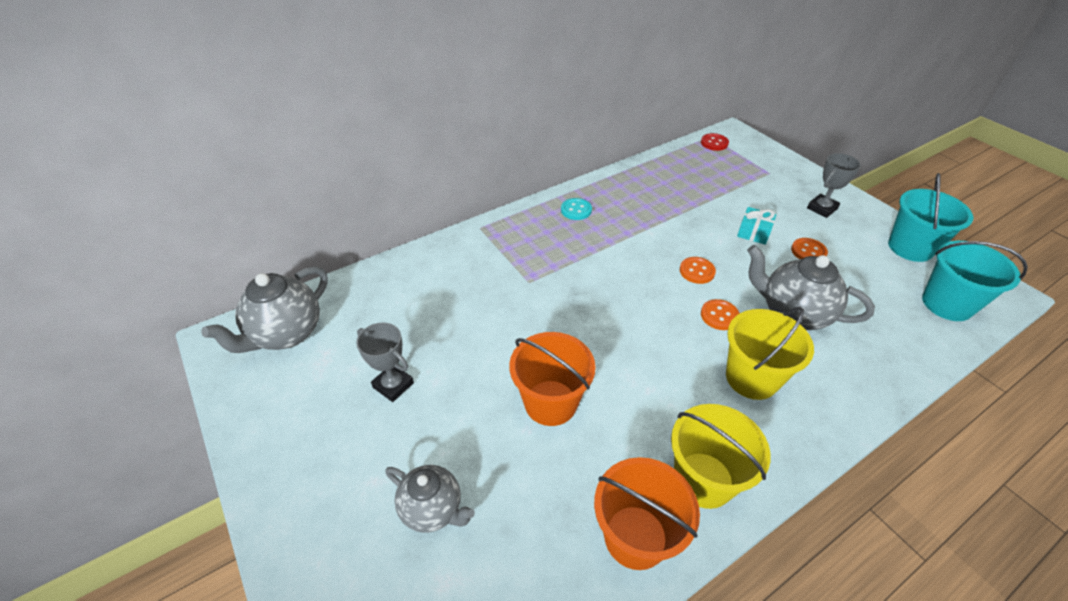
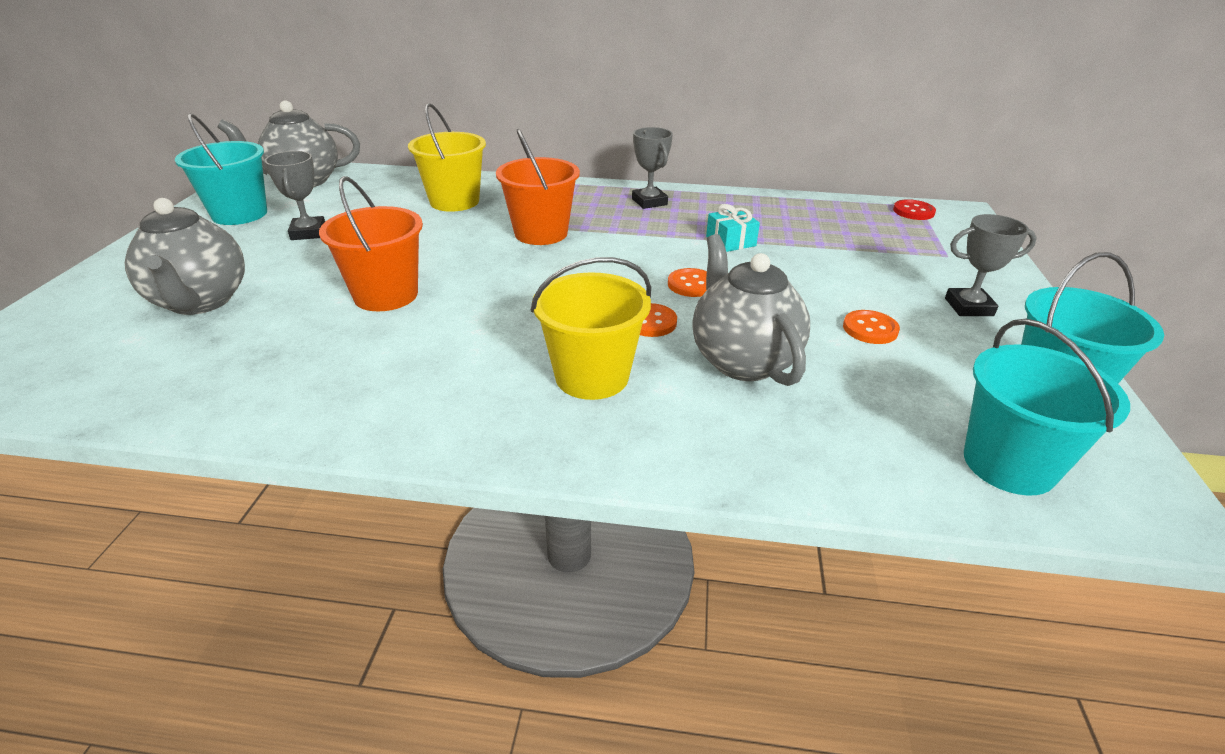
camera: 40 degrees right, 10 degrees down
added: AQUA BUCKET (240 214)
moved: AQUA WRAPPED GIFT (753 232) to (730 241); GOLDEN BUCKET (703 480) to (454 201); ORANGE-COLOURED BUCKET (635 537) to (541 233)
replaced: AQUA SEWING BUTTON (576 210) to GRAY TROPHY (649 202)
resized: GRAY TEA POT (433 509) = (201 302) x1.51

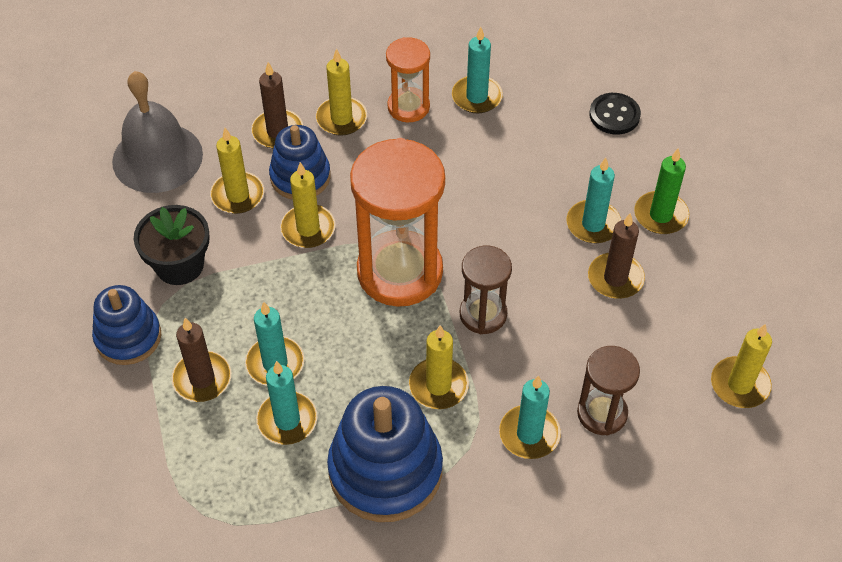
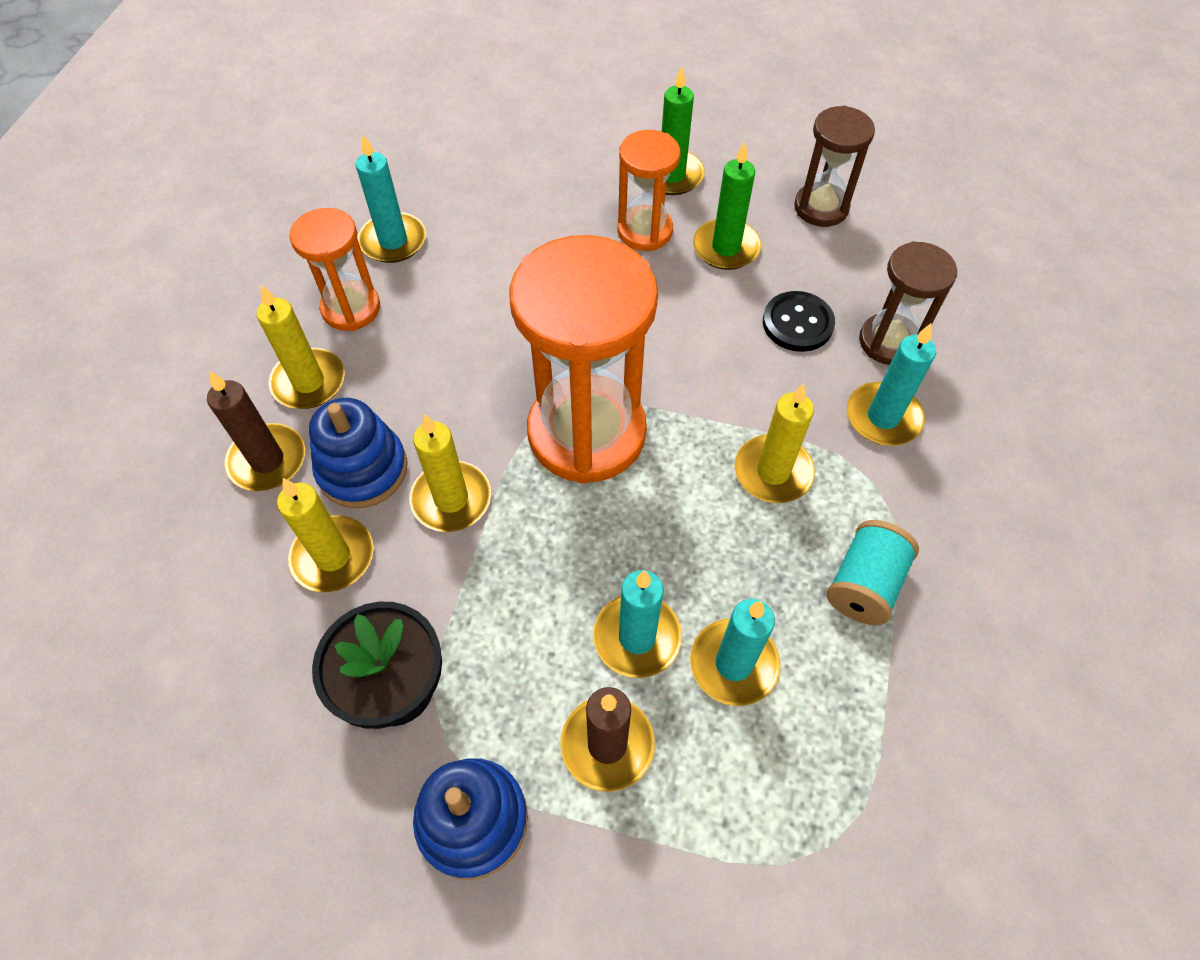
camera: 60 degrees left, 5 degrees up
removed: GRAY HAND BELL (157 157); GOLDEN WAX CANDLE (739 384)
moved: EBONY SEWING BUTTON (614 115) to (797 323); BROWN SAND TIMER (483 314) to (821 207)
replaced: AQUA WAX CANDLE (593 224) to ORANGE-COLOURED SAND TIMER (645 231); BLUE STACKING TOY (385 470) to AQUA BOBBIN (864 584)
recoloured: BROWN WAX CANDLE (615 278) to LEAF-GREEN WAX CANDLE (726 248)

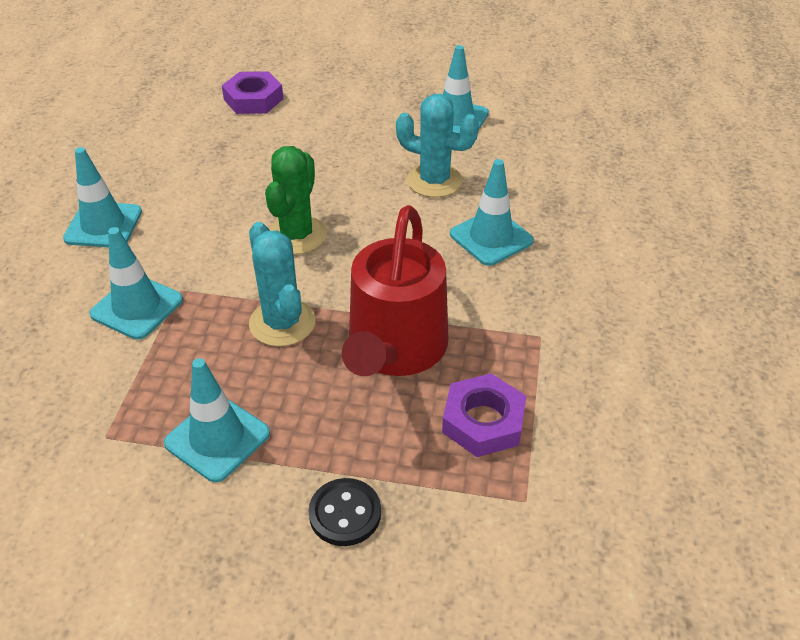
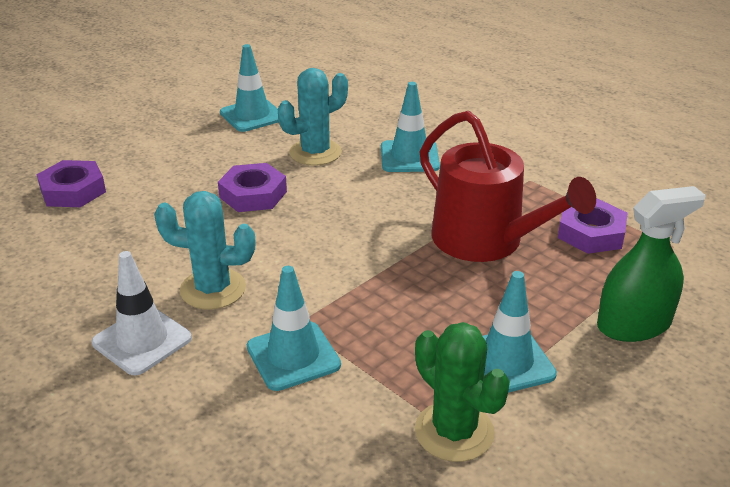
camera: 55 degrees left, 10 degrees down
added: PURPLE HEXAGON NUT (253 194)
moved: LEAF-GREEN CACTUS (297 235) to (454 432); AQUA CACTUS (282 323) to (213 289)
replaced: EBONY SEWING BUTTON (345 513) to LEAF-GREEN SPRAY CLEANER (633 324)
recoloured: AQUA ROAD CONE (103 225) to SNOW-WHITE ROAD CONE (142 340)

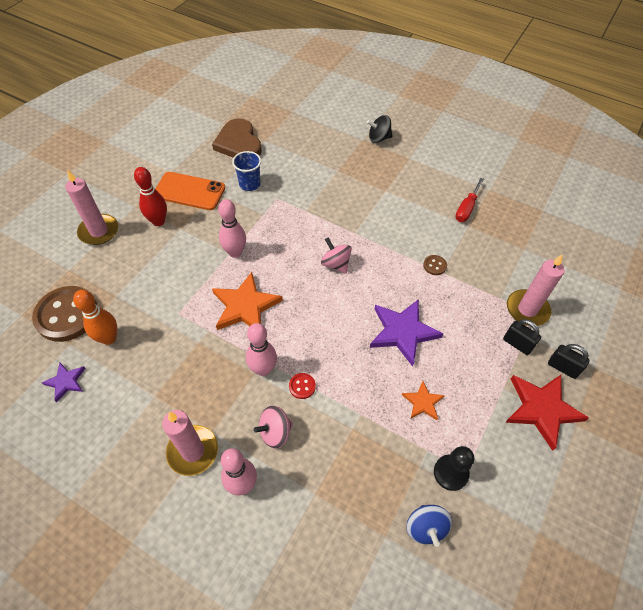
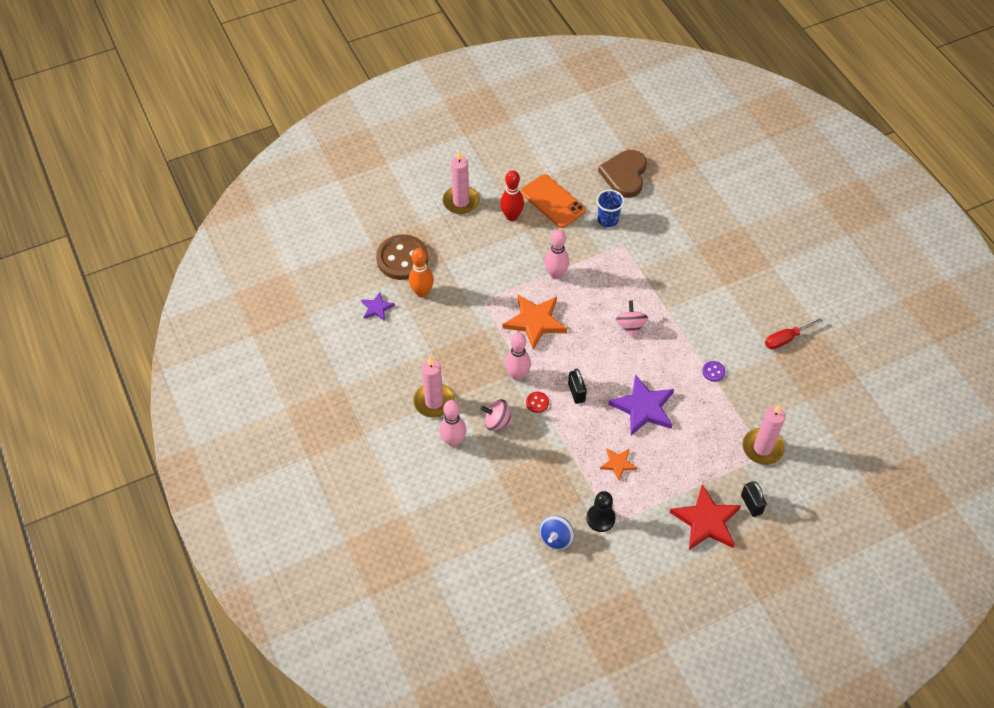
camera: 35 degrees right, 0 degrees up
removed: EBONY WHIRLIGIG (379 138)
moved: EBONY PADLOCK (517 344) to (576 392)
recoloured: BROWN SEWING BUTTON (434 266) to PURPLE SEWING BUTTON (713 372)

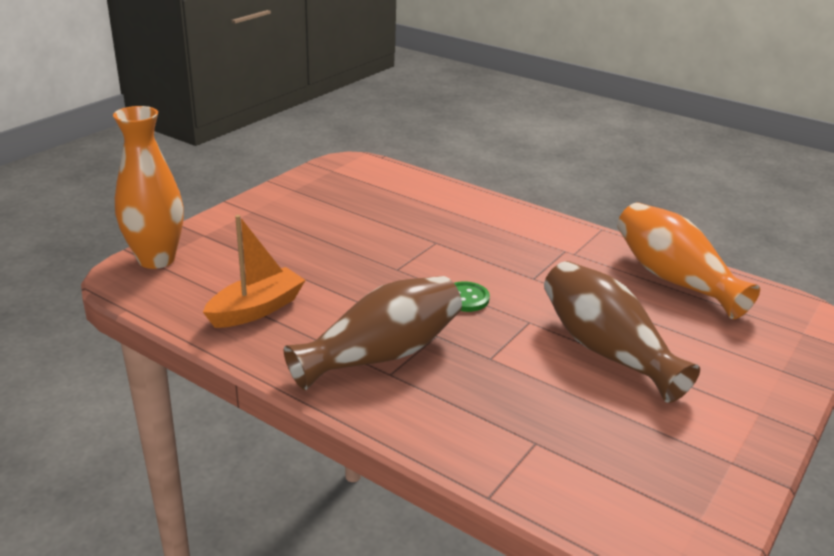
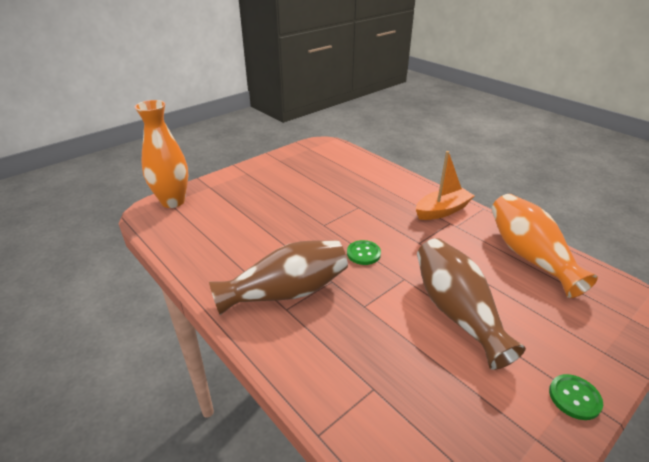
camera: 15 degrees right, 5 degrees up
added: LEAF-GREEN SEWING BUTTON (574 398)
moved: ORANGE-COLOURED TOY BOAT (257 309) to (442 210)

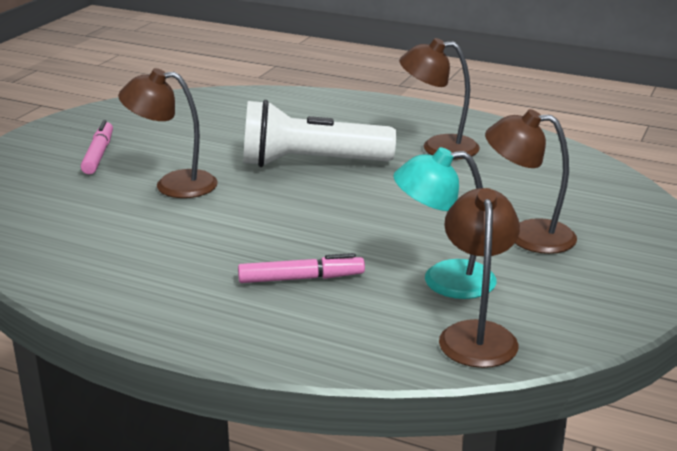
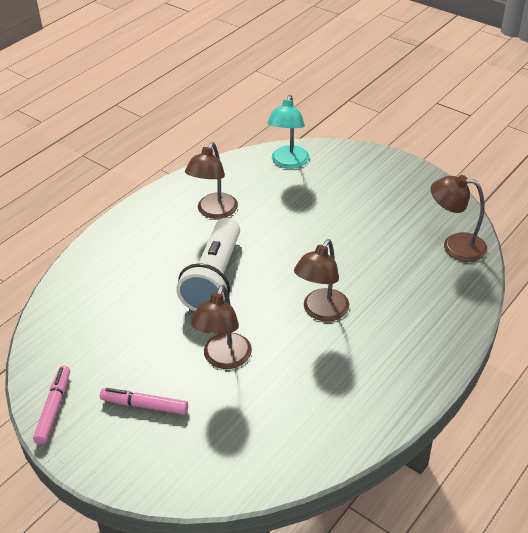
camera: 75 degrees left, 15 degrees up
moved: BROWN DESK LAMP (527 235) to (321 312); AQUA DESK LAMP (443 280) to (288 162); PINK MARKER (301 278) to (54 408)

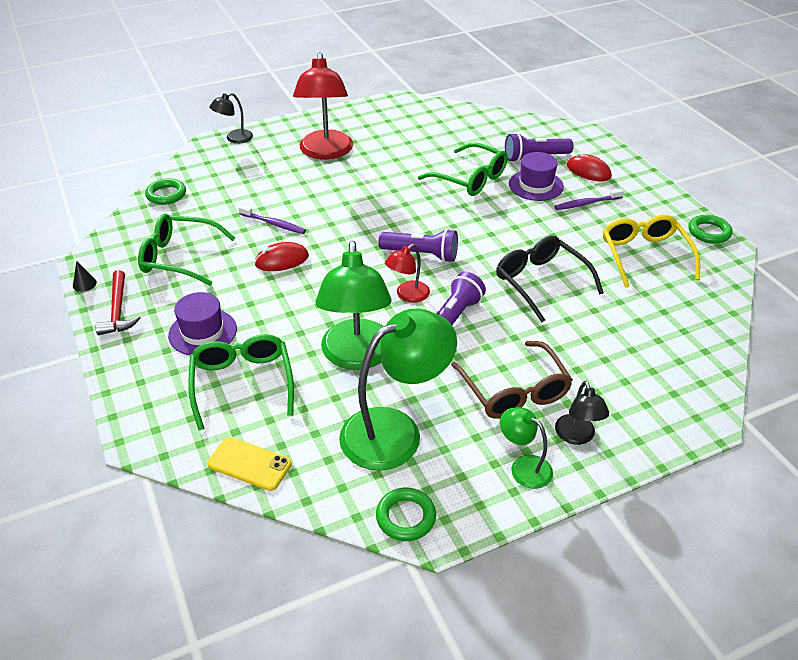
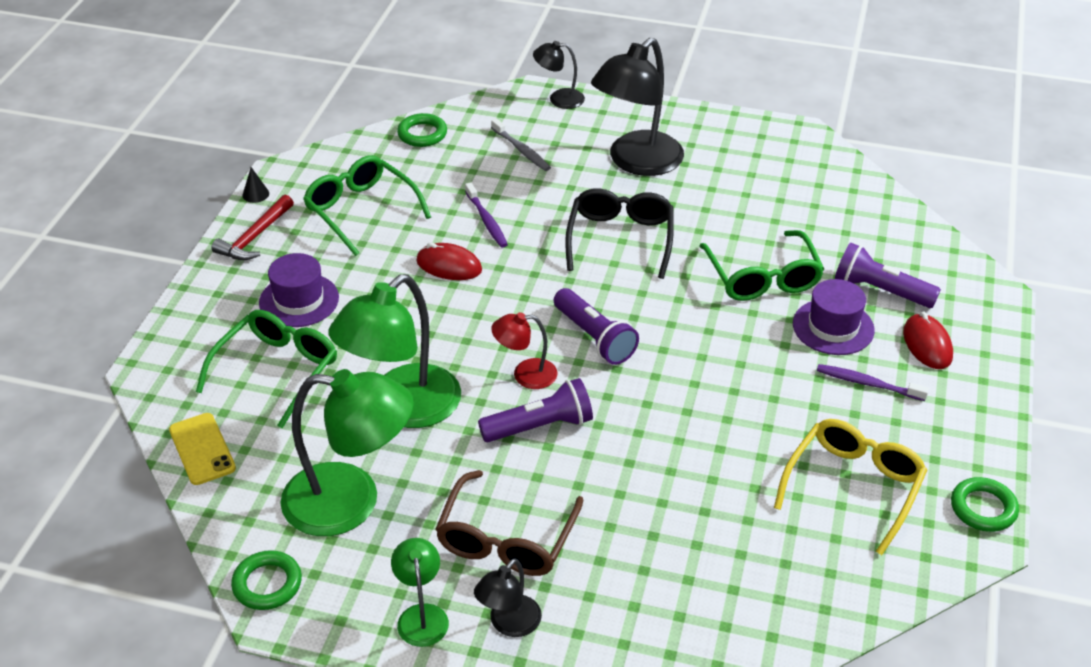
camera: 40 degrees right, 0 degrees up
added: GRAY TOOTHBRUSH (521 150)
moved: EBONY EYEGLASSES (541 282) to (620 239)
recoloured: CRIMSON DESK LAMP (325 152) to EBONY DESK LAMP (636 162)

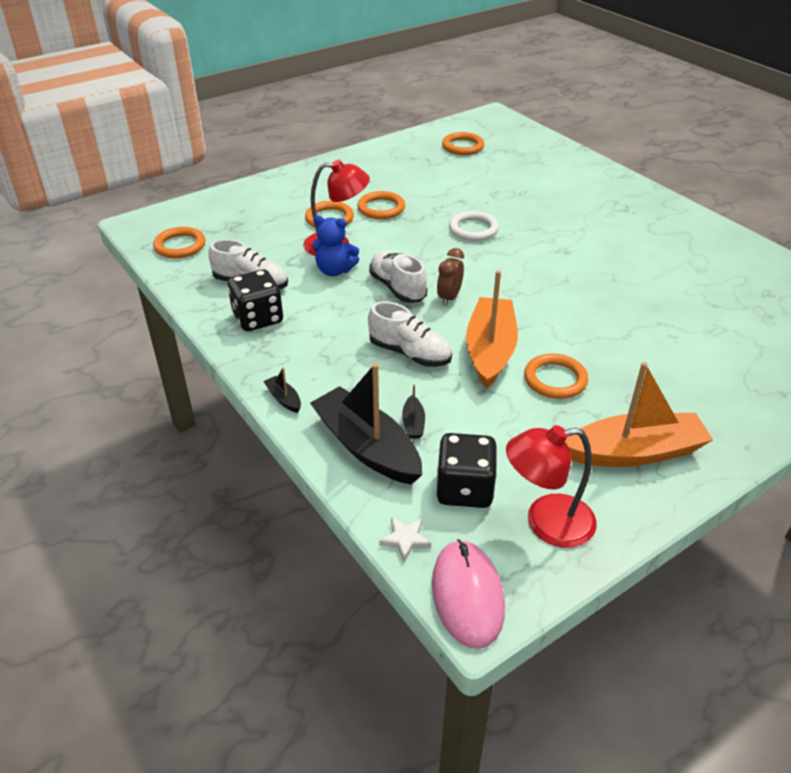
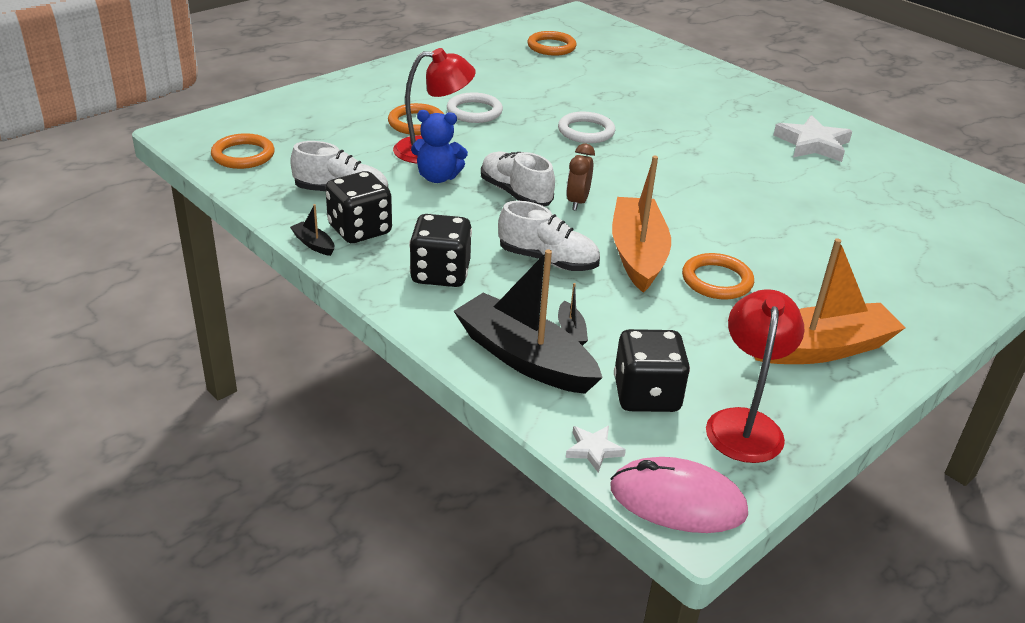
camera: 10 degrees left, 5 degrees down
added: SNOW-WHITE STAR SHAPE (813 144); EBONY GAME DIE (440 274)
moved: EBONY TOY BOAT (284 399) to (313 244)
recoloured: ORANGE-COLOURED RING (381 208) to SNOW-WHITE RING (474 111)
turned: CRIMSON DESK LAMP (546 523) = (744 423) 120 degrees clockwise; PINK MOUSE (467 595) = (677 501) 60 degrees counterclockwise

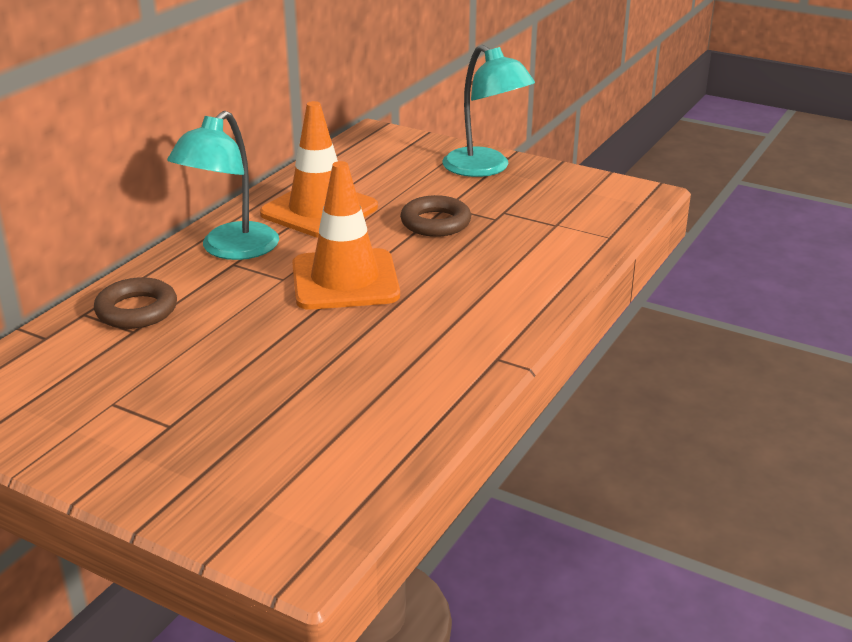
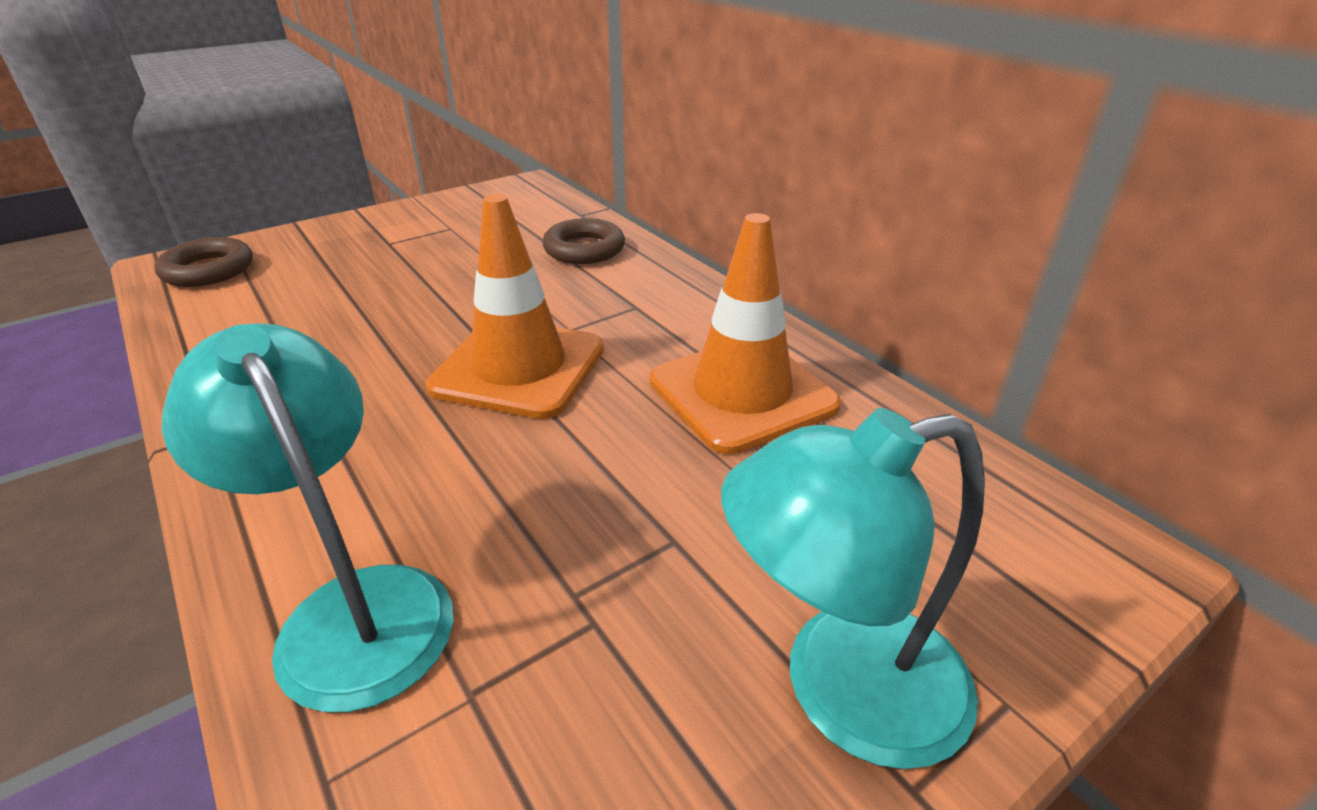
camera: 115 degrees right, 5 degrees up
moved: AQUA DESK LAMP (231 250) to (353 608); BROWN RING (435 223) to (208 270)

